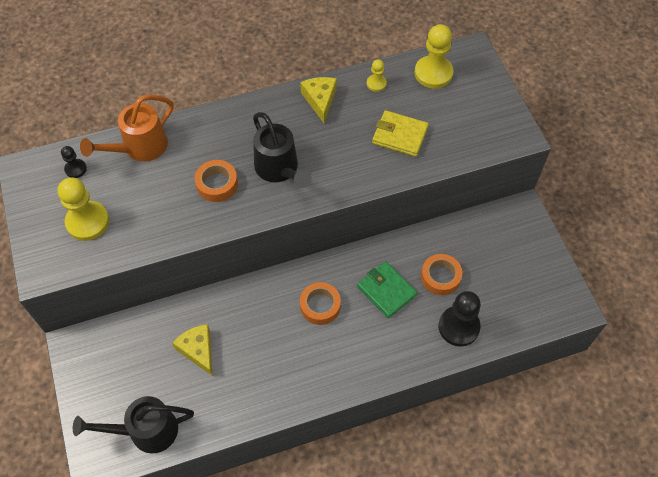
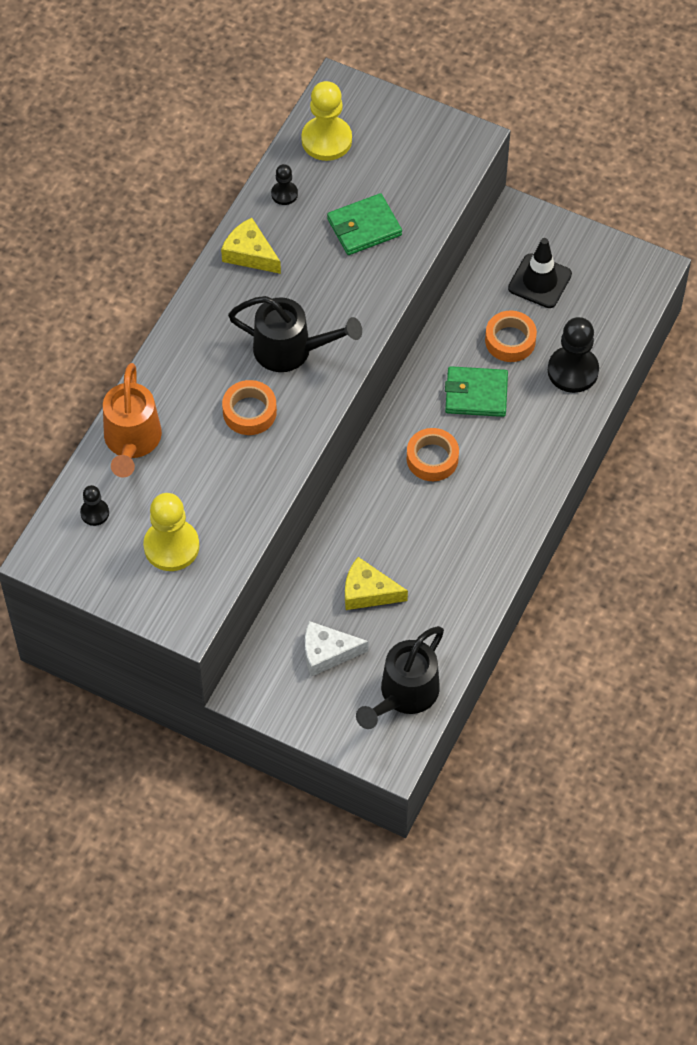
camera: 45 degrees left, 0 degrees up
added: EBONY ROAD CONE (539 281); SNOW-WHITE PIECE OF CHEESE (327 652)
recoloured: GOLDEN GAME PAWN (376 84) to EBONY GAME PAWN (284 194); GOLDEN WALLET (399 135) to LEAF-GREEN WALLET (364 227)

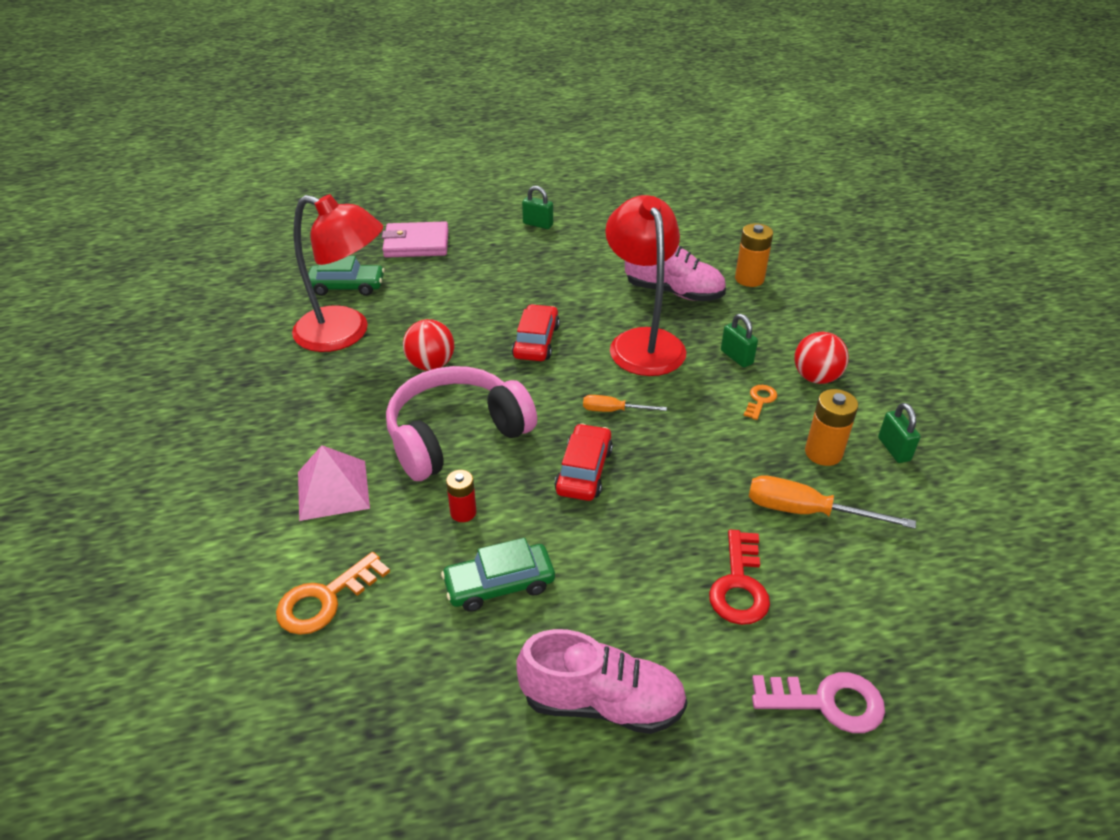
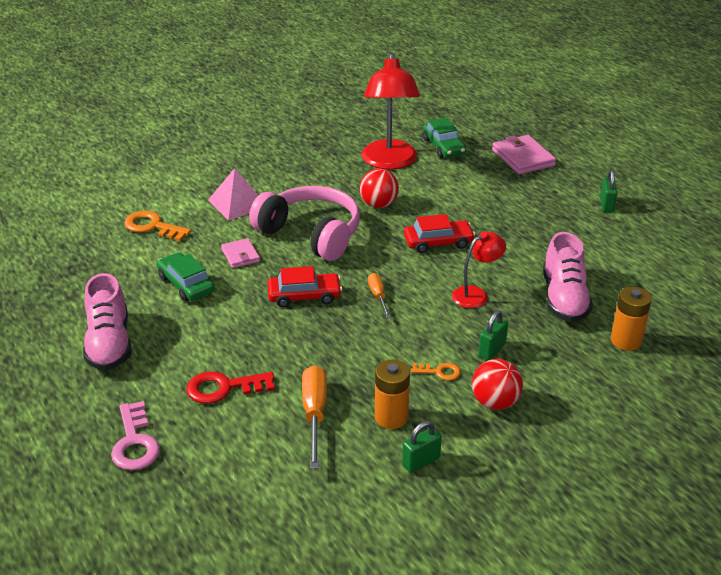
camera: 70 degrees right, 5 degrees down
replaced: CRIMSON AA BATTERY (463 512) to PINK WALLET (240 255)
resized: CRIMSON DESK LAMP (642 342) = (476 294) x0.53

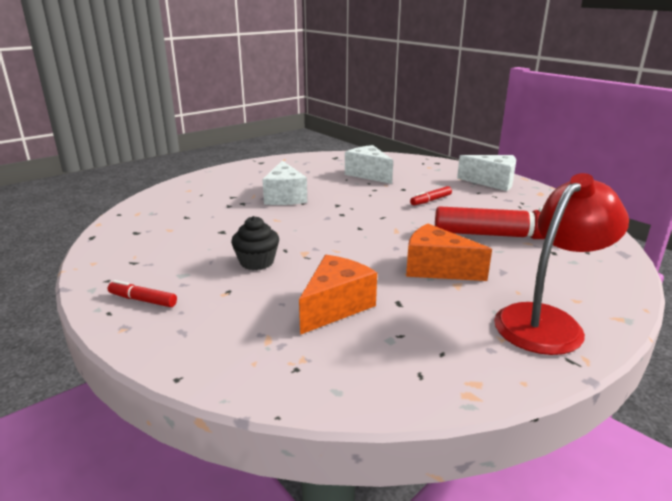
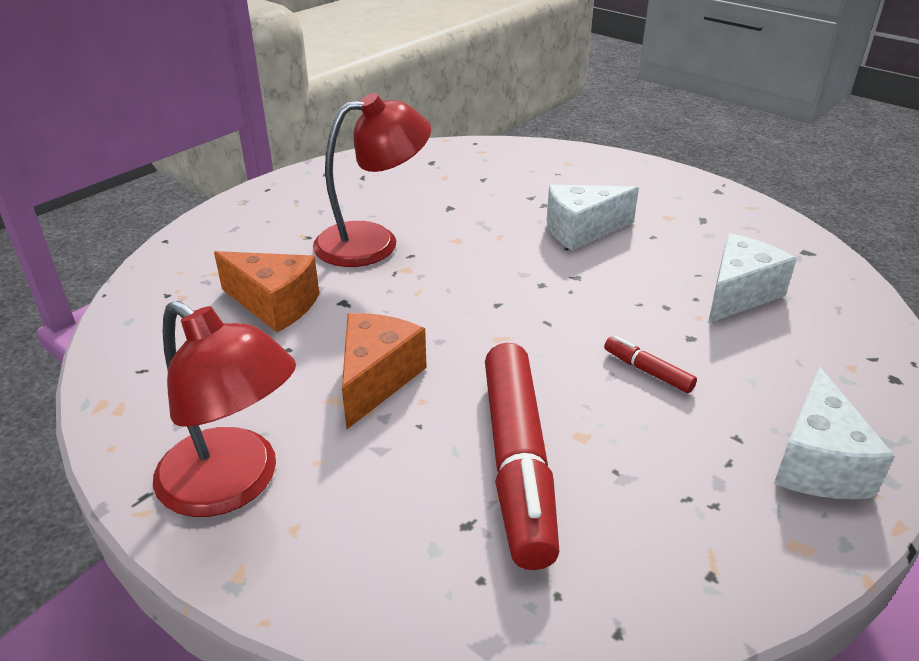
camera: 80 degrees right, 10 degrees up
removed: CRIMSON MARKER (143 300)
replaced: EBONY MUFFIN (257 262) to CRIMSON DESK LAMP (373 242)

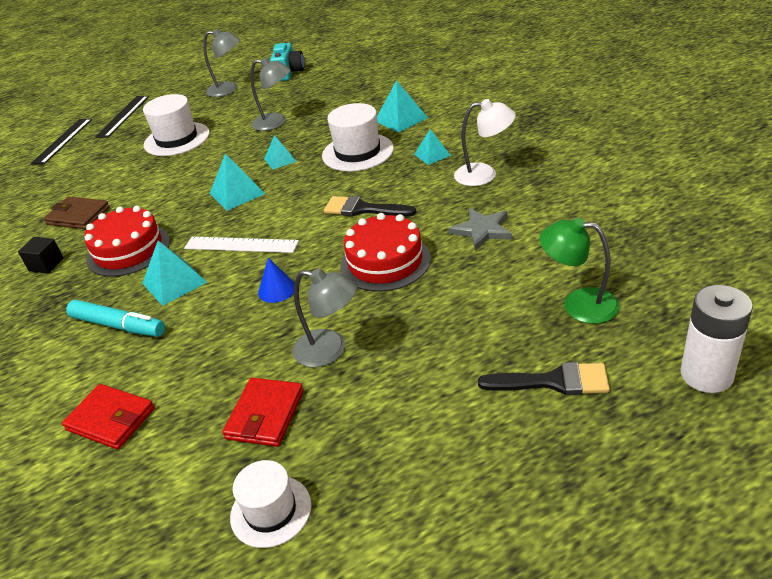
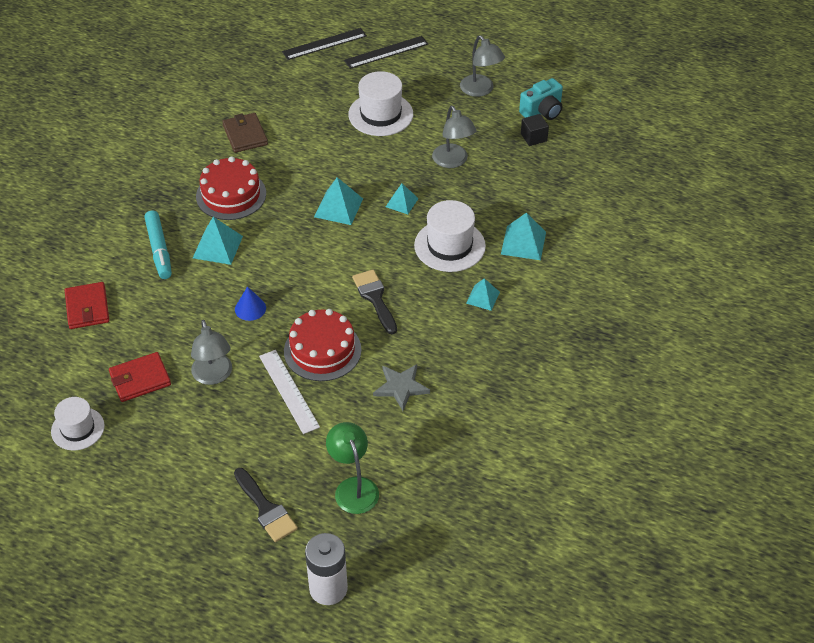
camera: 45 degrees right, 10 degrees up
removed: SNOW-WHITE DESK LAMP (484 175)
moved: EBONY BLOCK (46 265) to (533 137); SNOW-WHITE STRAIGHTEDGE (241 245) to (289 391)

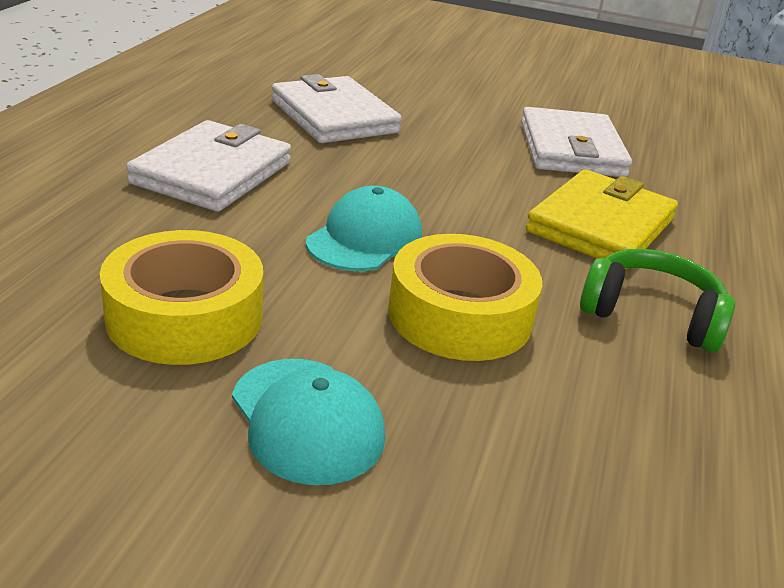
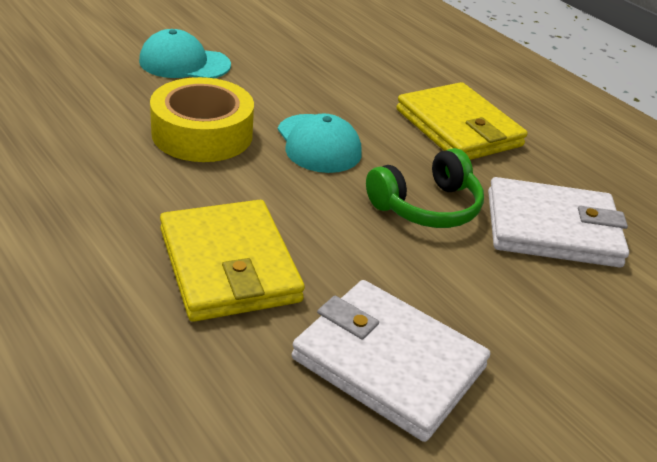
camera: 125 degrees right, 5 degrees up
removed: GOLDEN STICKY TAPE (185 316)
moved: LEAF-GREEN OVER-EAR HEADPHONES (652 315) to (426 206)
recoloured: SNOW-WHITE WALLET (212 173) to GOLDEN WALLET (458 128)

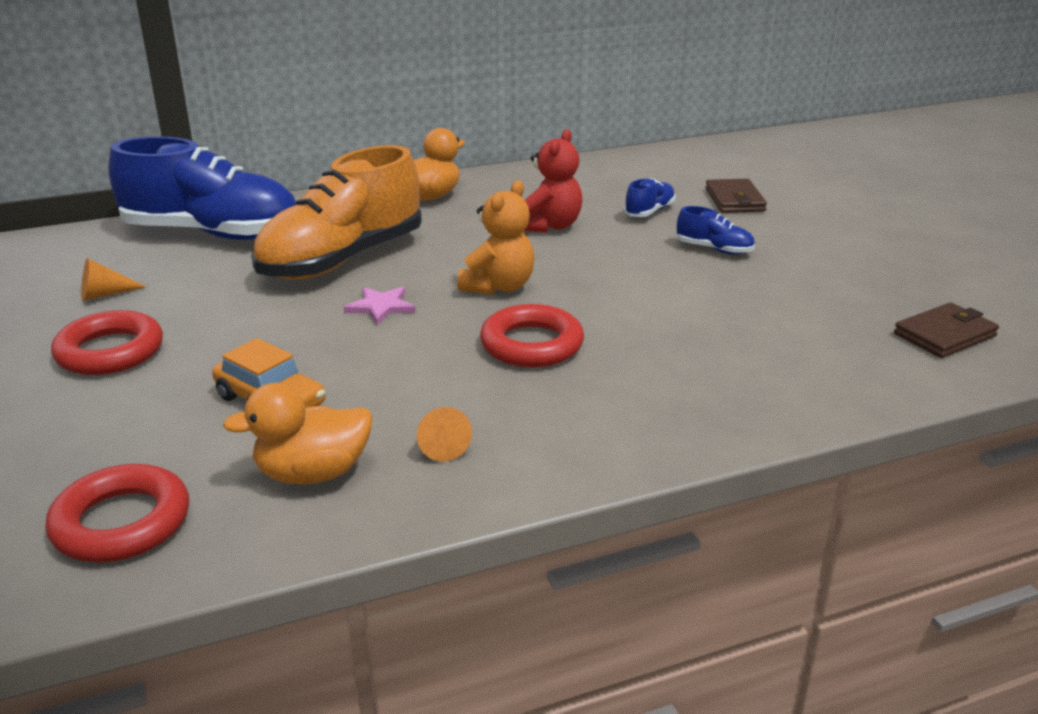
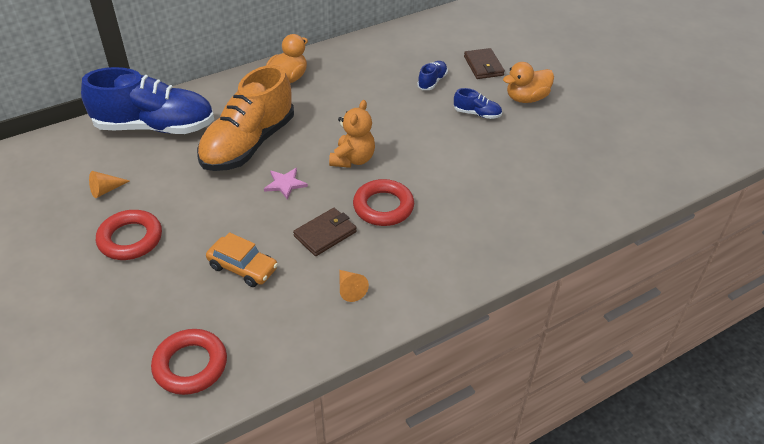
camera: 10 degrees left, 15 degrees up
removed: CRIMSON TEDDY BEAR (550 226)
moved: BROWN WALLET (945 335) to (325 234); ORANGE-COLOURED RUBBER DUCK (313 473) to (526 98)

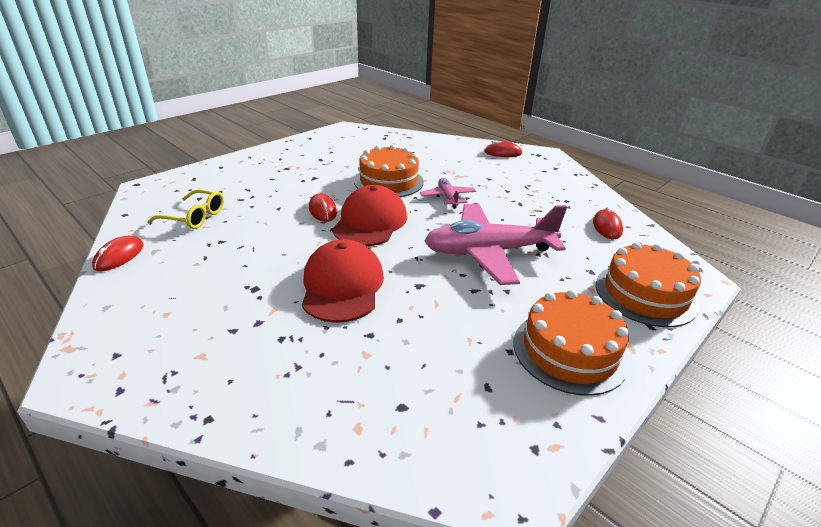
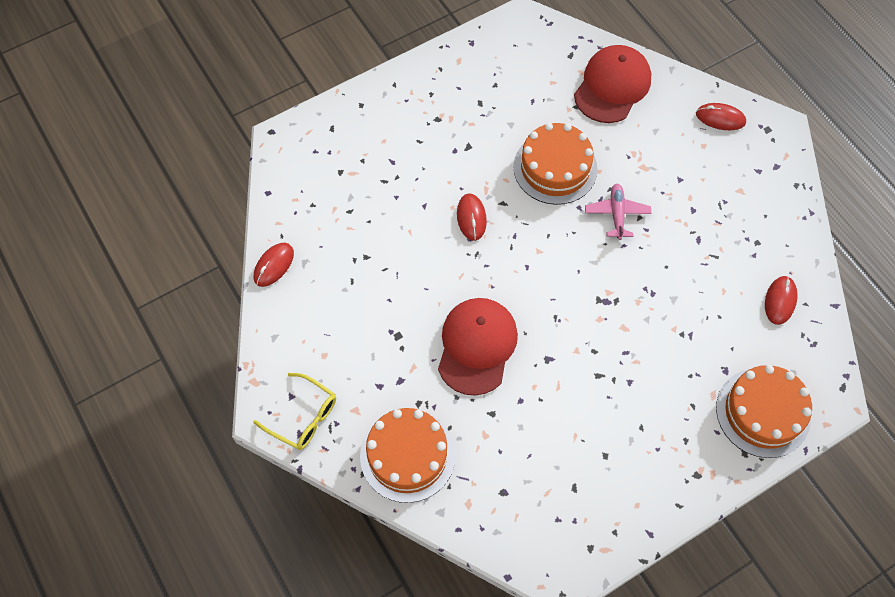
camera: 15 degrees right, 30 degrees up
removed: PINK AEROPLANE (489 252)
moved: CRIMSON BASEBALL CAP (370 222) to (612 86); GOLDEN EYEGLASSES (195 217) to (303 417); ORANGE-COLOURED CAKE (569 351) to (407 455)

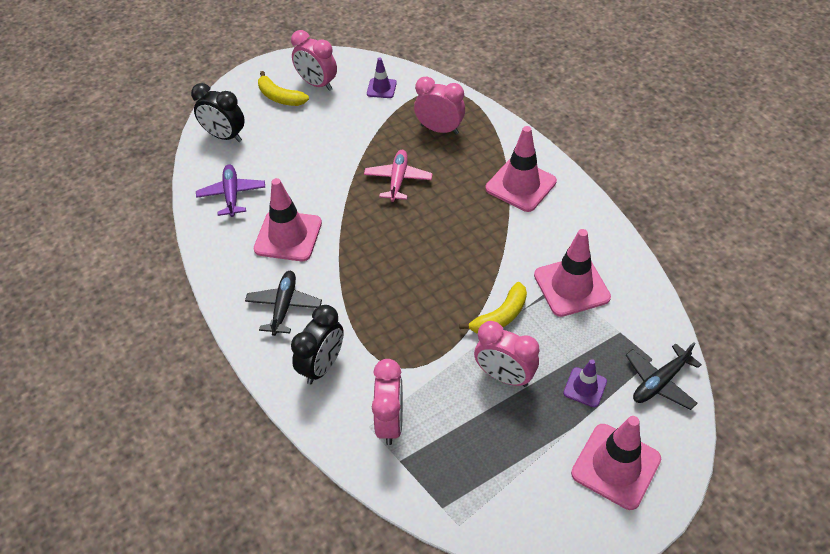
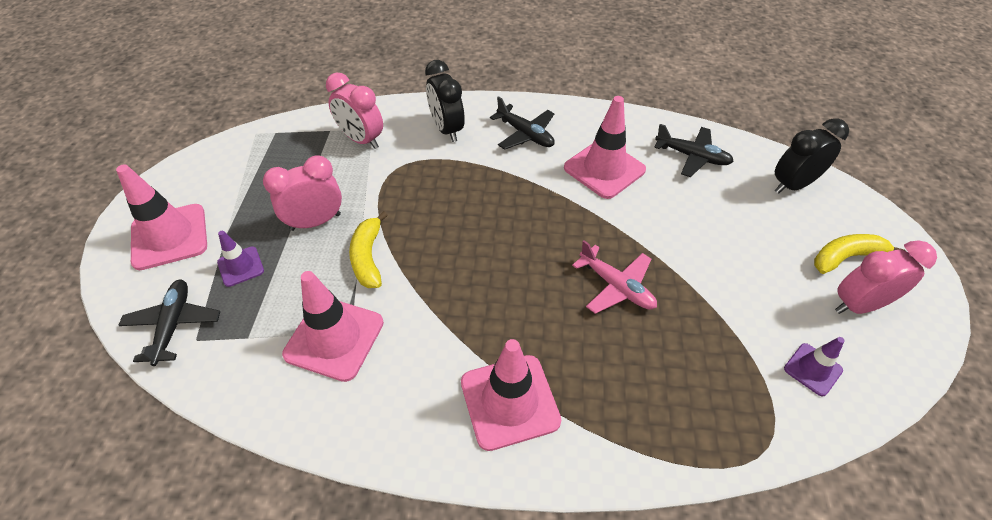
camera: 125 degrees right, 0 degrees up
removed: PINK ALARM CLOCK (439 129)
recoloured: PURPLE AEROPLANE (232 195) to EBONY AEROPLANE (692 156)

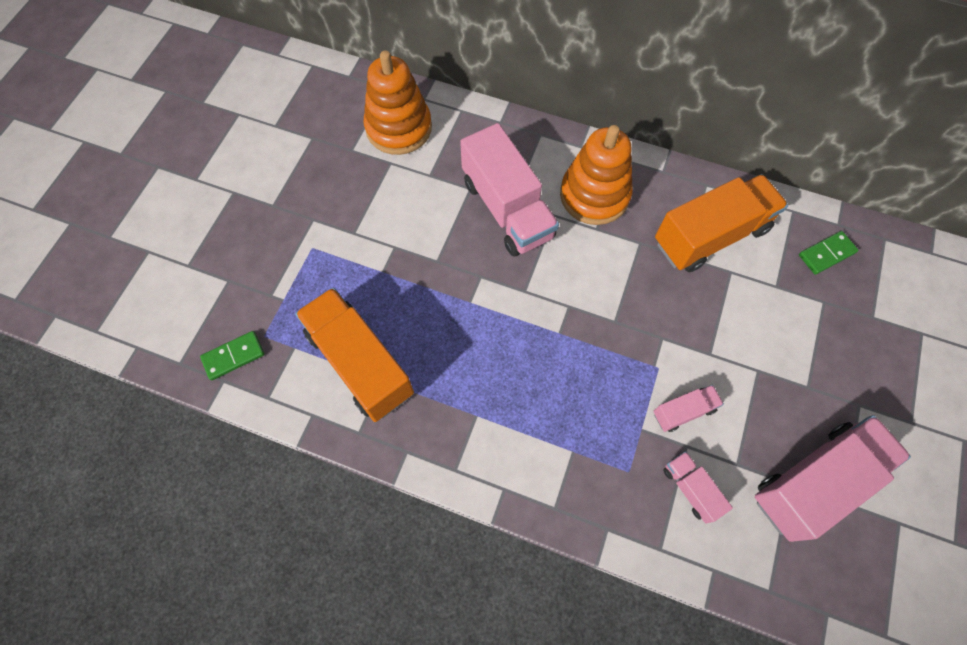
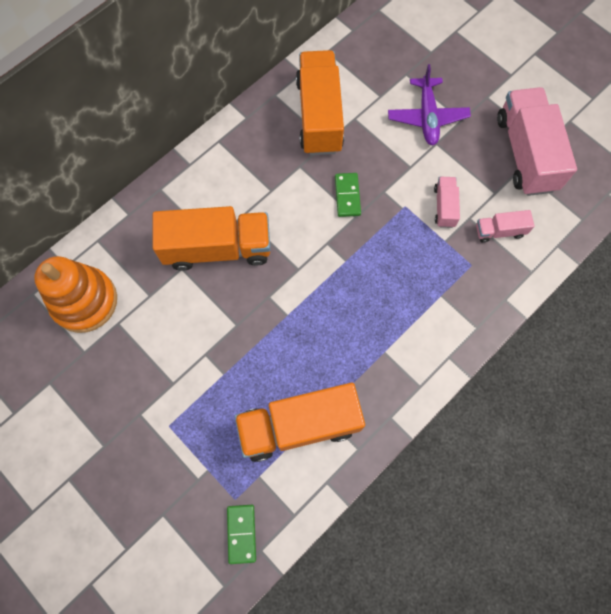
camera: 65 degrees left, 5 degrees up
removed: ORANGE-COLOURED STACKING TOY (594 195)
added: PURPLE AEROPLANE (427 117)
moved: LEAF-GREEN DOMINO (826 254) to (347 196)
recoloured: PINK TOY TRUCK (507 209) to ORANGE-COLOURED TOY TRUCK (217 248)

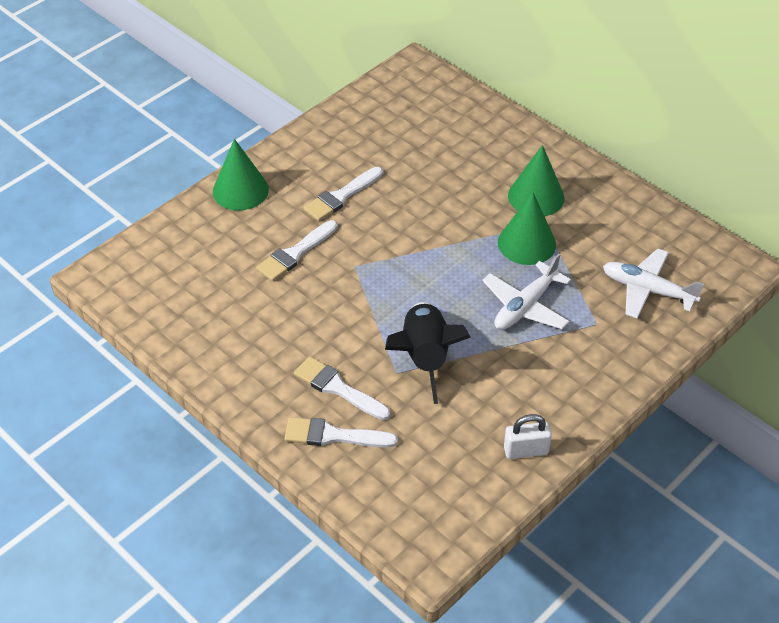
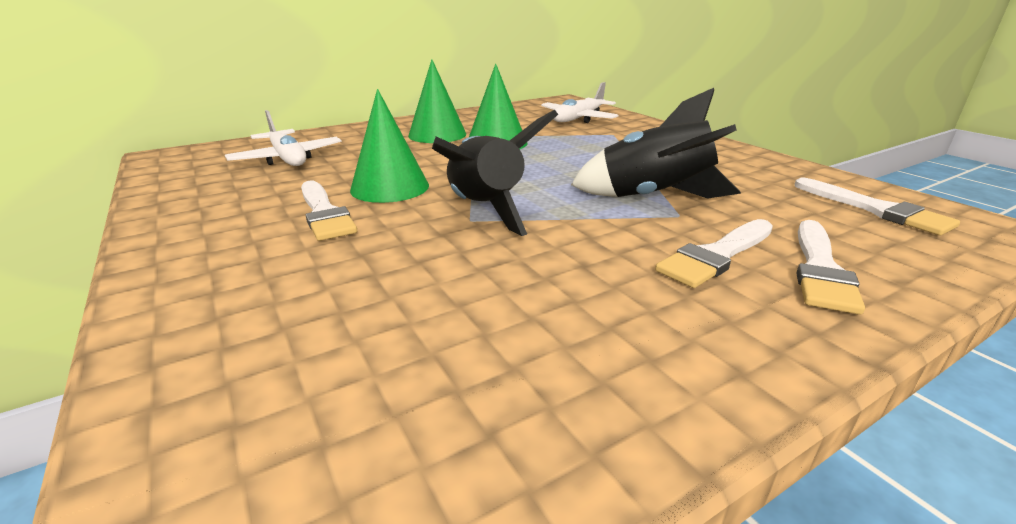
camera: 75 degrees left, 20 degrees down
removed: SNOW-WHITE PADLOCK (526 450)
added: EBONY ROCKET (484 210)
moved: LEAF-GREEN SOLID CONE (240 190) to (390 187); SNOW-WHITE PAINTBRUSH (295 253) to (875 209); SNOW-WHITE AEROPLANE (525 306) to (287 158)

